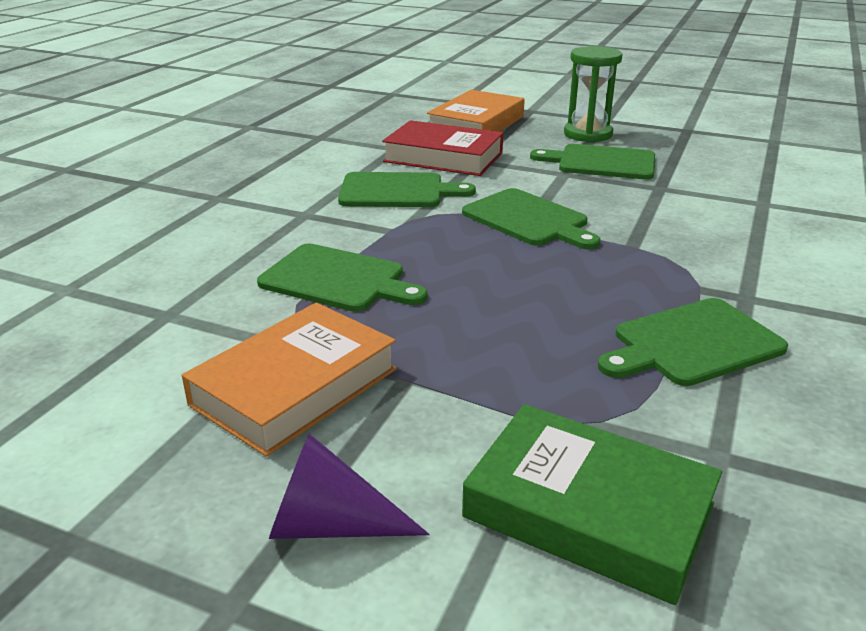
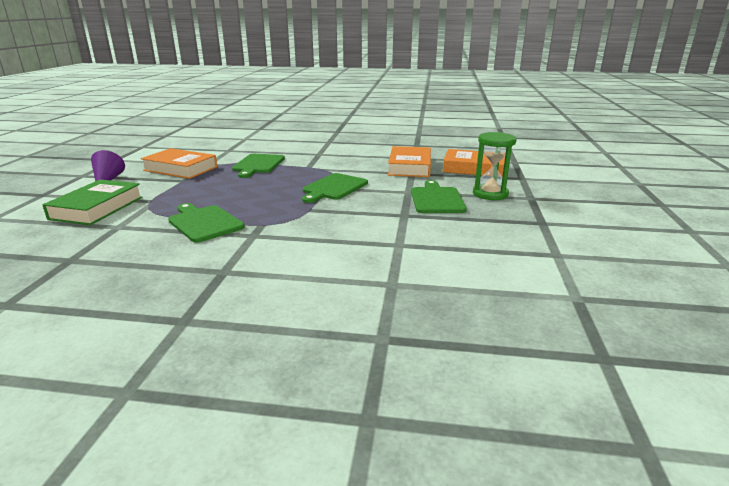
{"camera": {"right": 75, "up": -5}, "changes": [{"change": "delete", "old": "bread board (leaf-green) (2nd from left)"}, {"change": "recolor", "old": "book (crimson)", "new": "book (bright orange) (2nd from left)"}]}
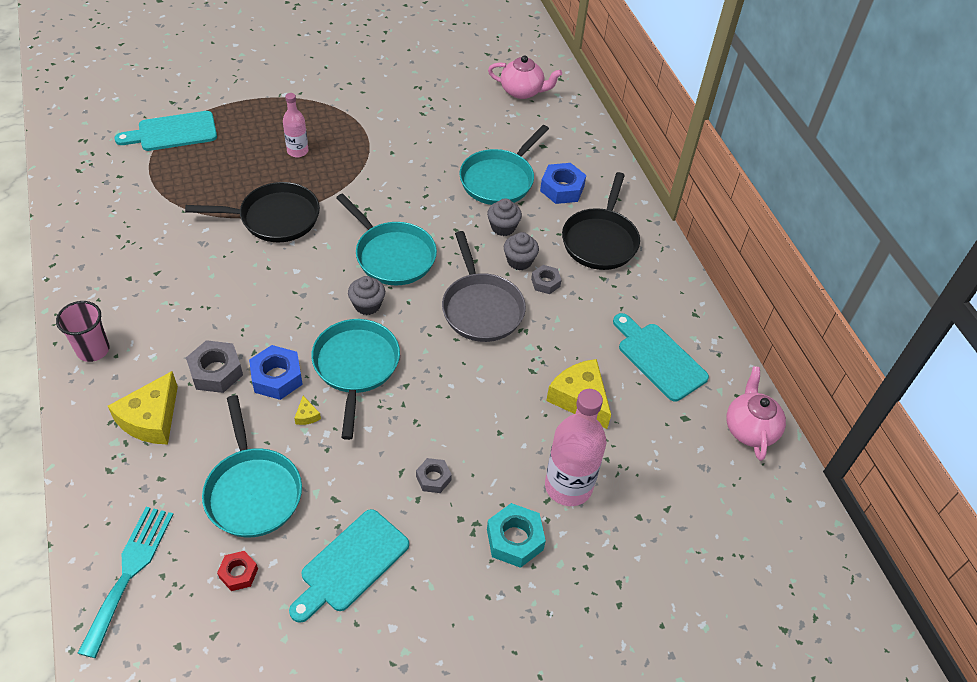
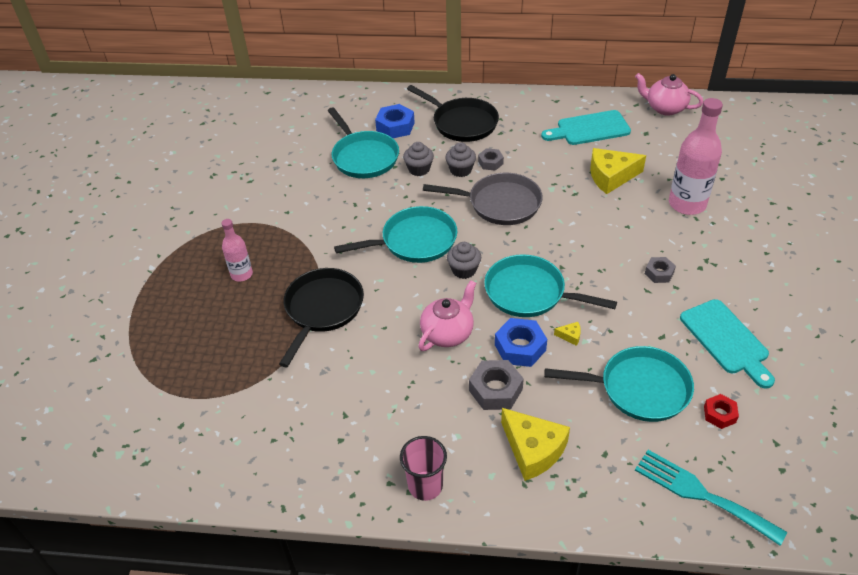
{"camera": {"right": -60, "up": -5}, "changes": [{"change": "delete", "old": "bread board (teal) (1st from left)"}, {"change": "delete", "old": "hex nut (teal)"}, {"change": "move", "old": "china teapot (rose-pink) (1st from left)"}]}
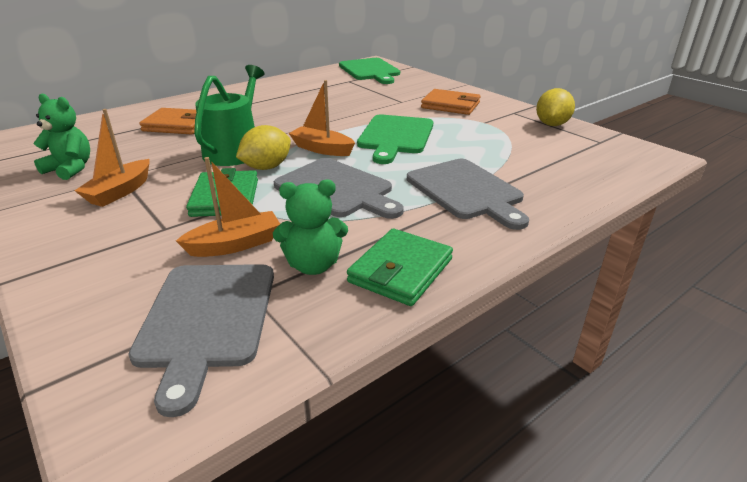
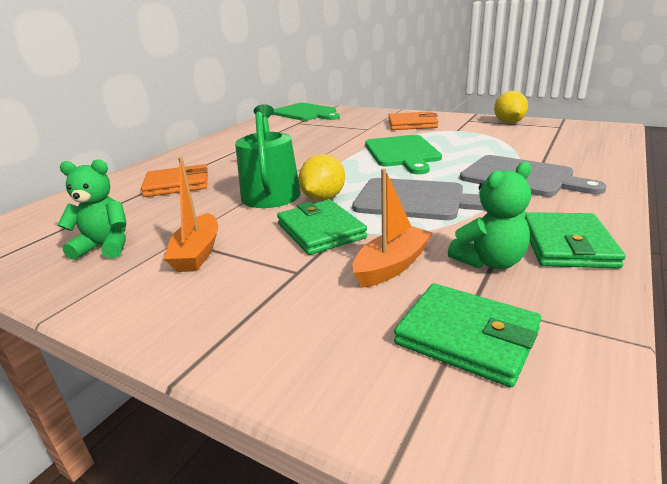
{"camera": {"right": -20, "up": -5}, "changes": [{"change": "replace", "old": "bread board (gray) (1st from left)", "new": "card wallet (leaf-green) (2nd from left)"}, {"change": "delete", "old": "toy boat (bright orange) (3rd from left)"}]}
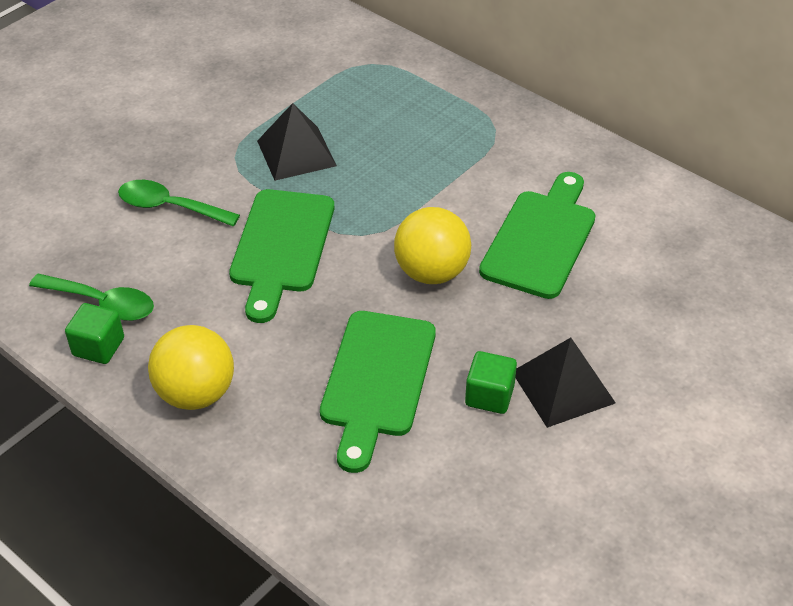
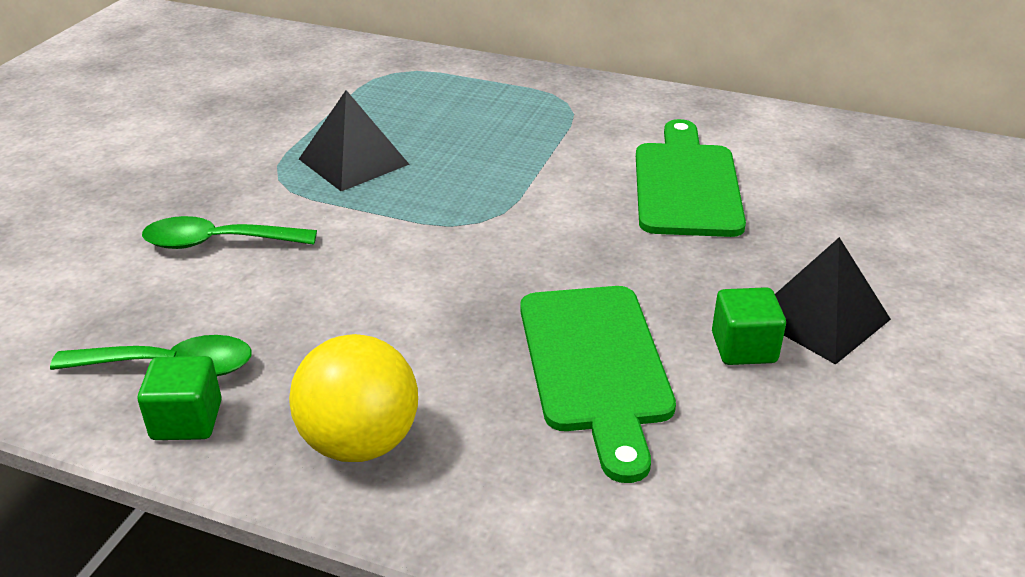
{"camera": {"right": -20, "up": -10}, "changes": [{"change": "delete", "old": "bread board (leaf-green) (1st from left)"}, {"change": "delete", "old": "play ball (golden) (2nd from left)"}]}
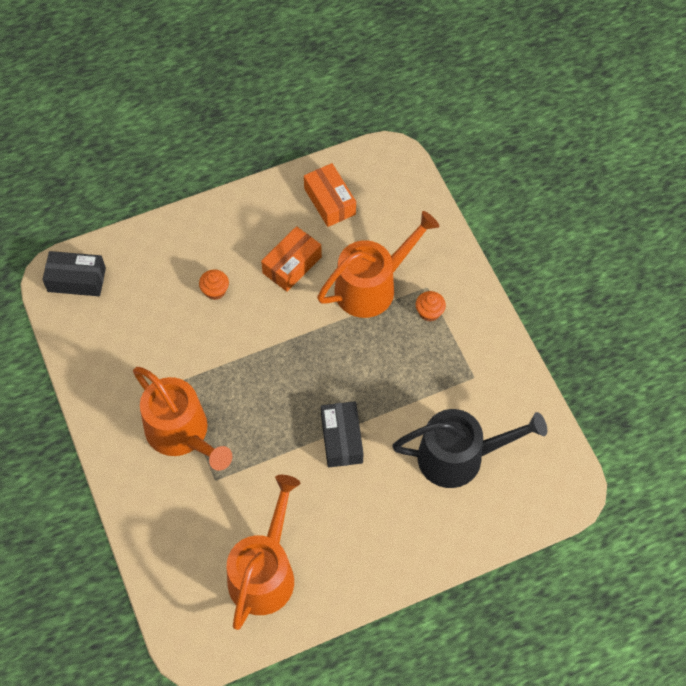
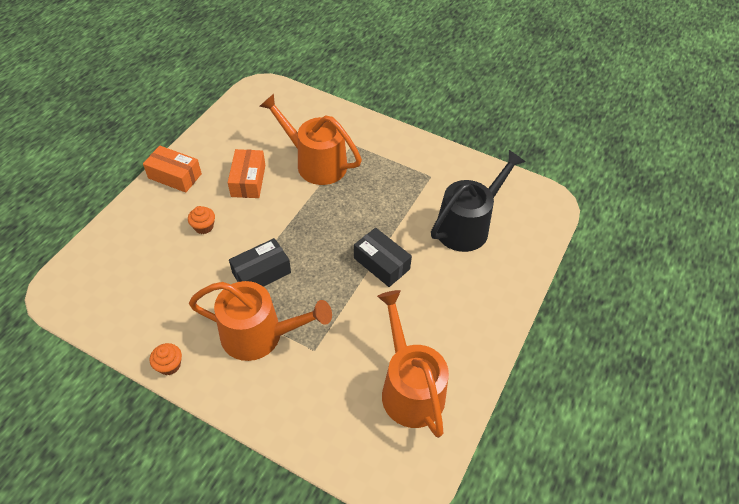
{"camera": {"right": -40, "up": -10}, "changes": [{"change": "move", "old": "parcel (ebony) (1st from left)"}, {"change": "move", "old": "parcel (bright orange) (2nd from left in the first image)", "new": "parcel (bright orange) (1st from left)"}, {"change": "rotate", "old": "watering can (bright orange) (3rd from left in the first image)", "degrees": -75}, {"change": "move", "old": "muffin (bright orange) (2nd from left in the first image)", "new": "muffin (bright orange) (1st from left)"}]}
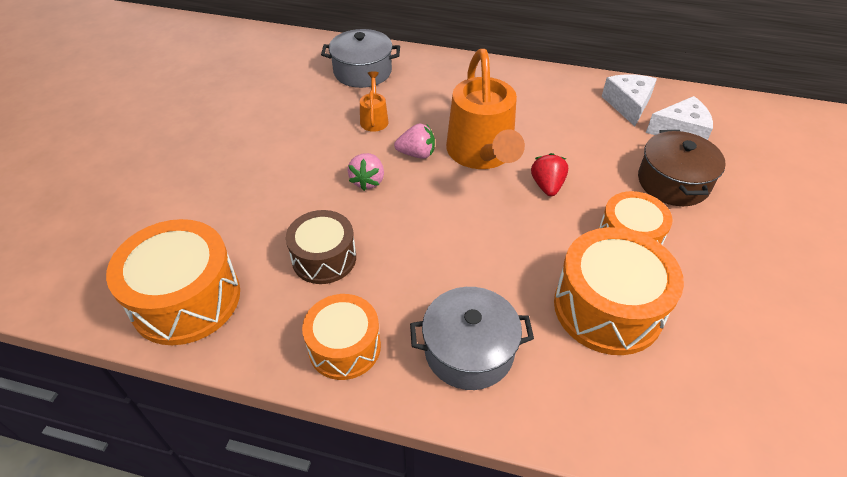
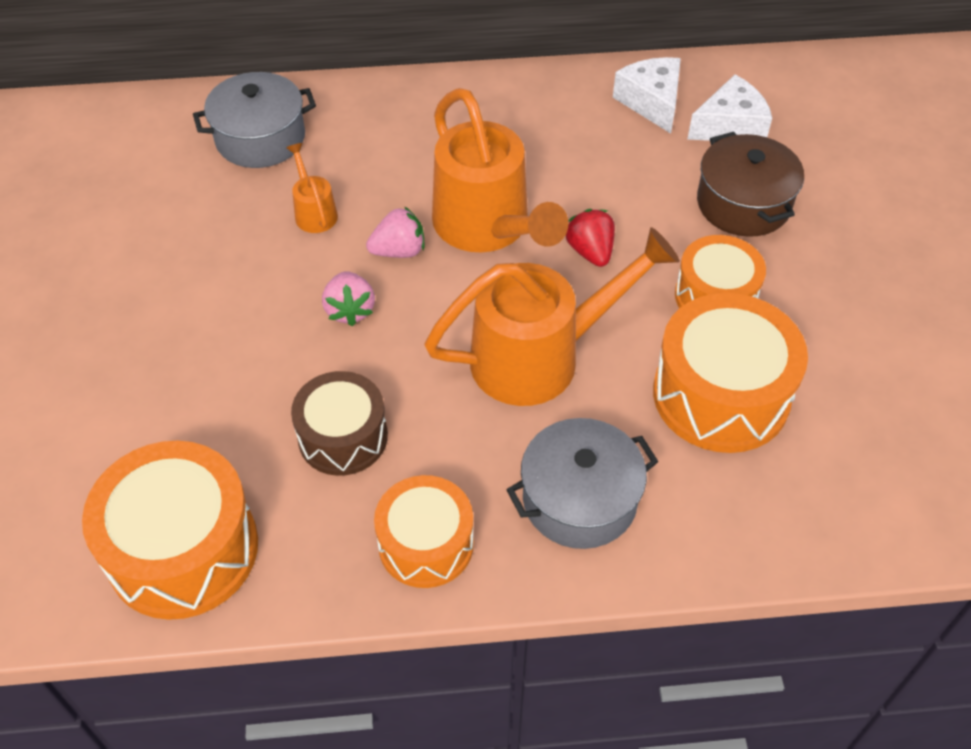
{"camera": {"right": -20, "up": 5}, "changes": [{"change": "insert", "new": "watering can (bright orange) (3rd from left)"}]}
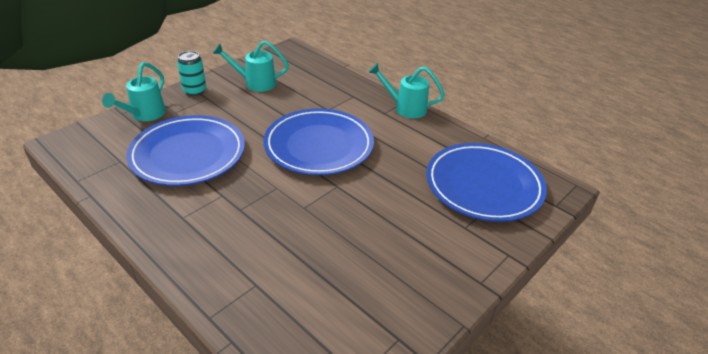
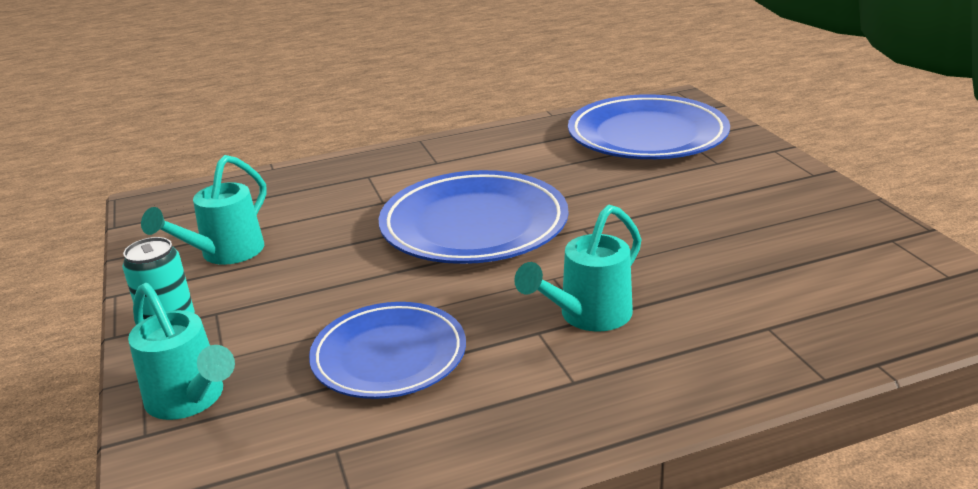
{"camera": {"right": -60, "up": -10}, "changes": [{"change": "resize", "old": "flat dish (cobalt) (1st from left)", "factor": 0.66}, {"change": "move", "old": "watering can (teal) (3rd from left)"}]}
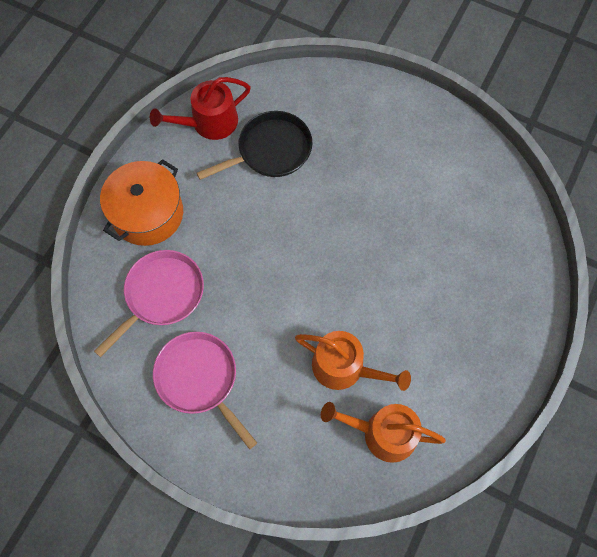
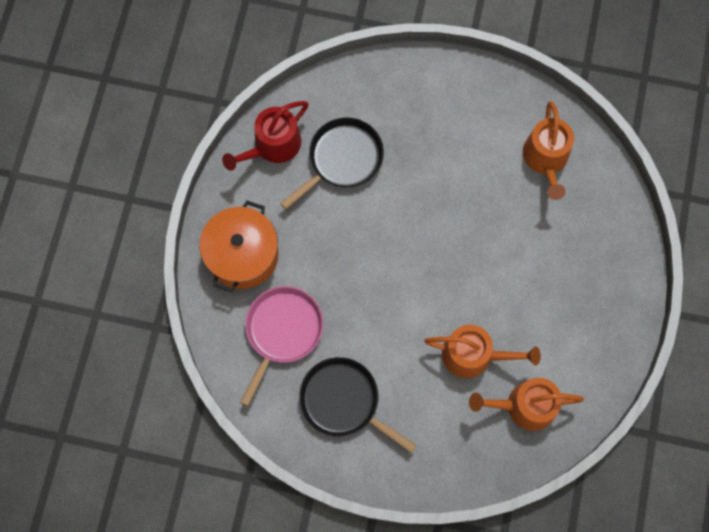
{"camera": {"right": -15, "up": 5}, "changes": [{"change": "recolor", "old": "pan (rose-pink) (2nd from left)", "new": "pan (ebony) (2nd from left)"}, {"change": "insert", "new": "watering can (bright orange) (3rd from left)"}]}
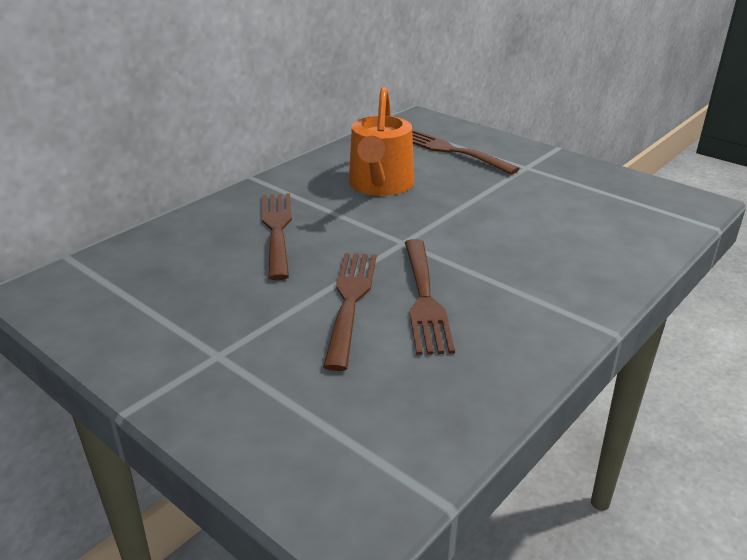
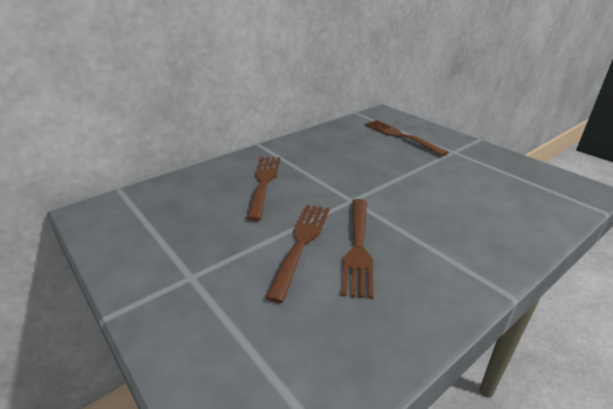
{"camera": {"right": 10, "up": 0}, "changes": [{"change": "delete", "old": "watering can (bright orange)"}]}
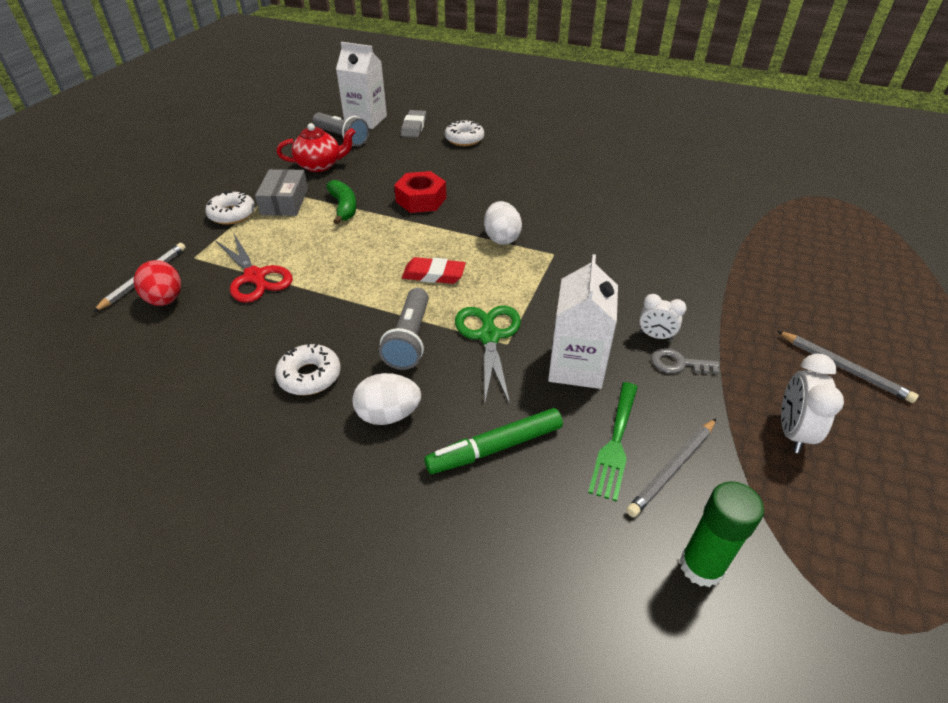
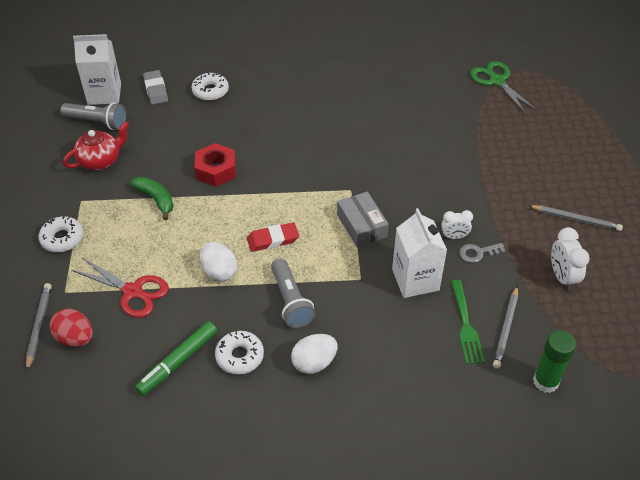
{"camera": {"right": -25, "up": 5}, "changes": [{"change": "move", "old": "parcel (gray)"}, {"change": "move", "old": "marker (leaf-green)"}, {"change": "move", "old": "scissors (leaf-green)"}, {"change": "move", "old": "egg shape (pure white) (2nd from left in the first image)", "new": "egg shape (pure white) (1st from left)"}]}
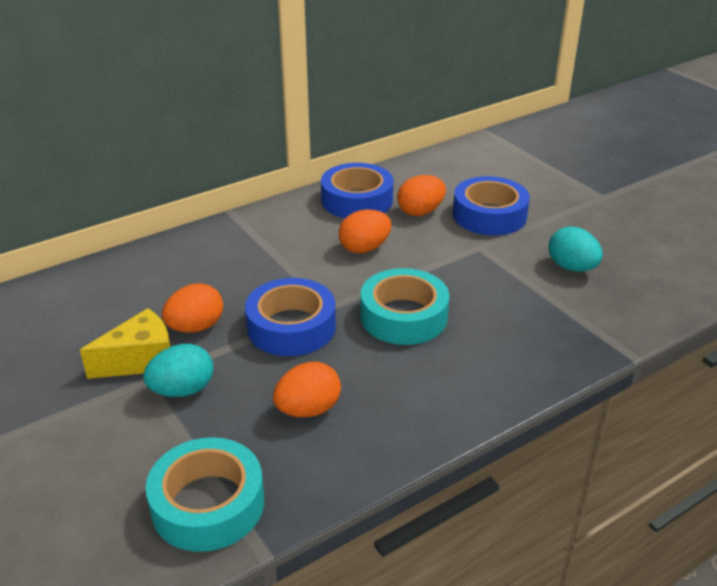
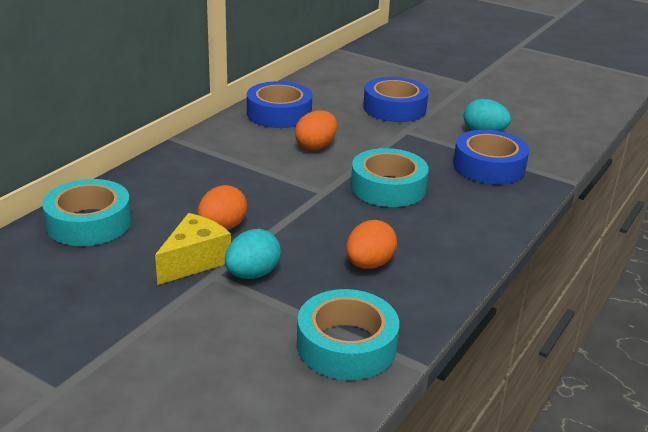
{"camera": {"right": -25, "up": -5}, "changes": [{"change": "move", "old": "tape (cobalt) (1st from left in the first image)", "new": "tape (cobalt) (3rd from left)"}, {"change": "delete", "old": "egg shape (bright orange) (4th from left)"}, {"change": "insert", "new": "tape (teal) (1st from left)"}]}
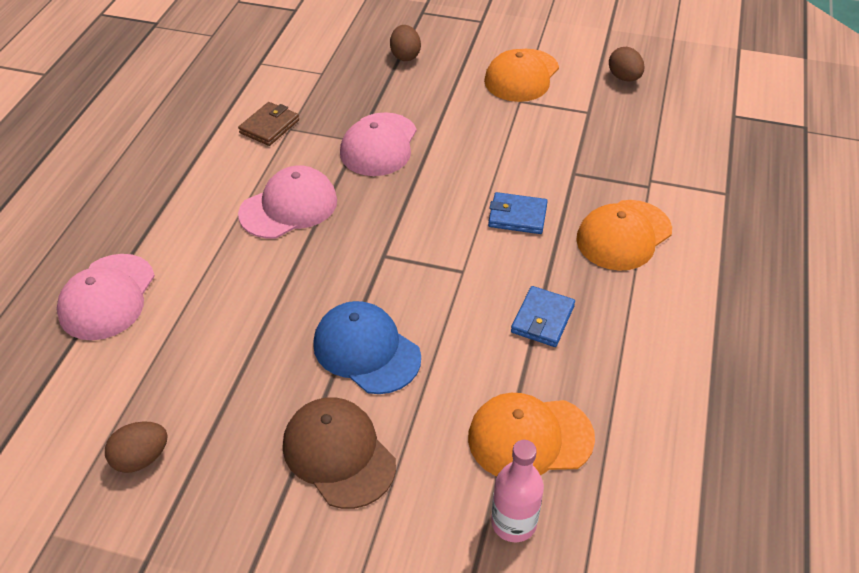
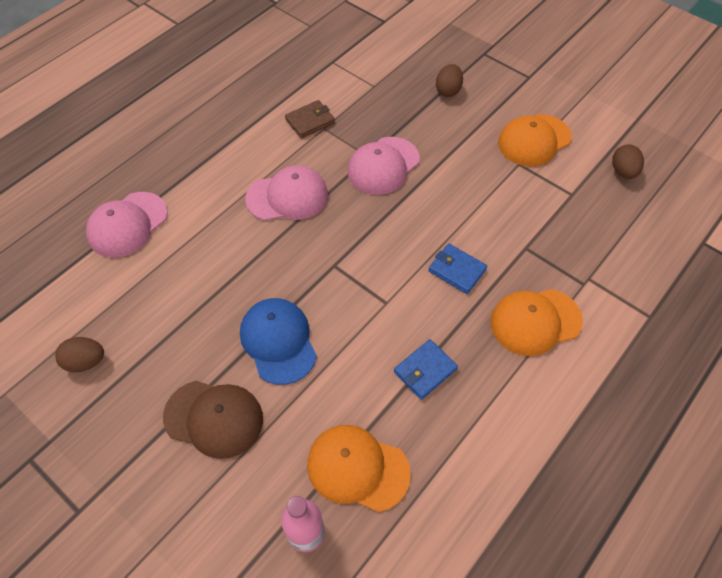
{"camera": {"right": 25, "up": 10}, "changes": [{"change": "rotate", "old": "cap (dark brown)", "degrees": 120}]}
